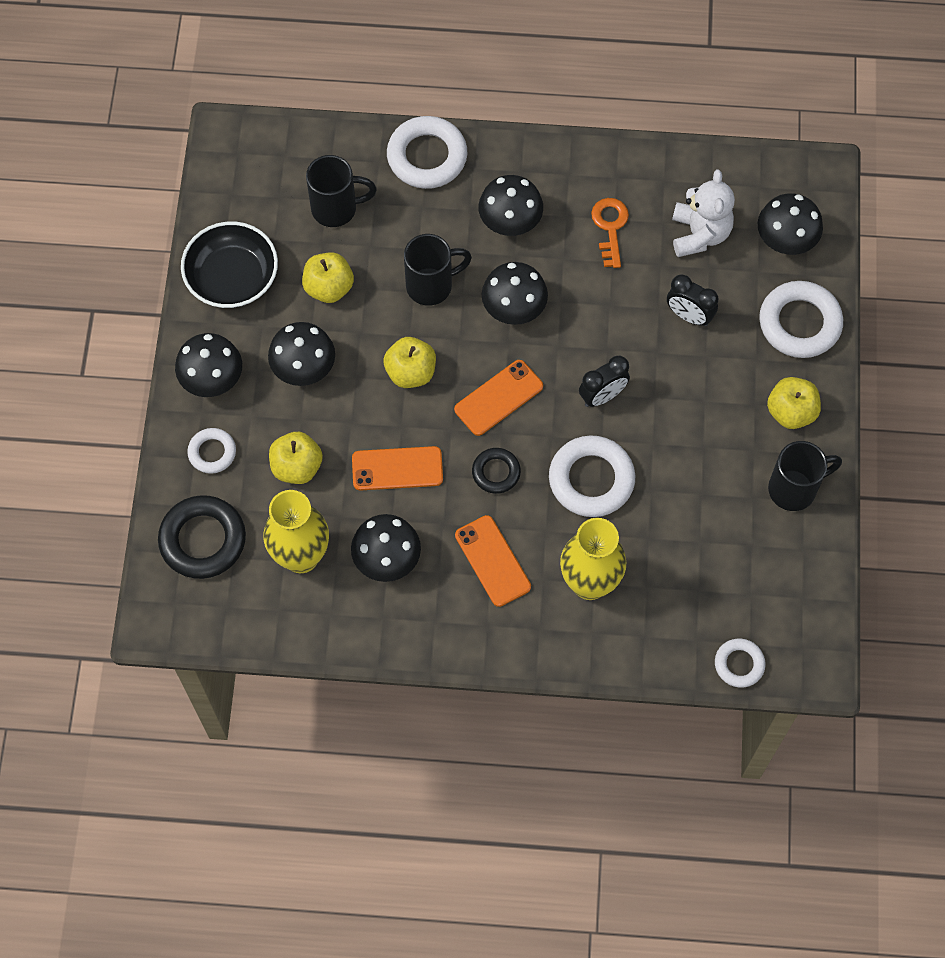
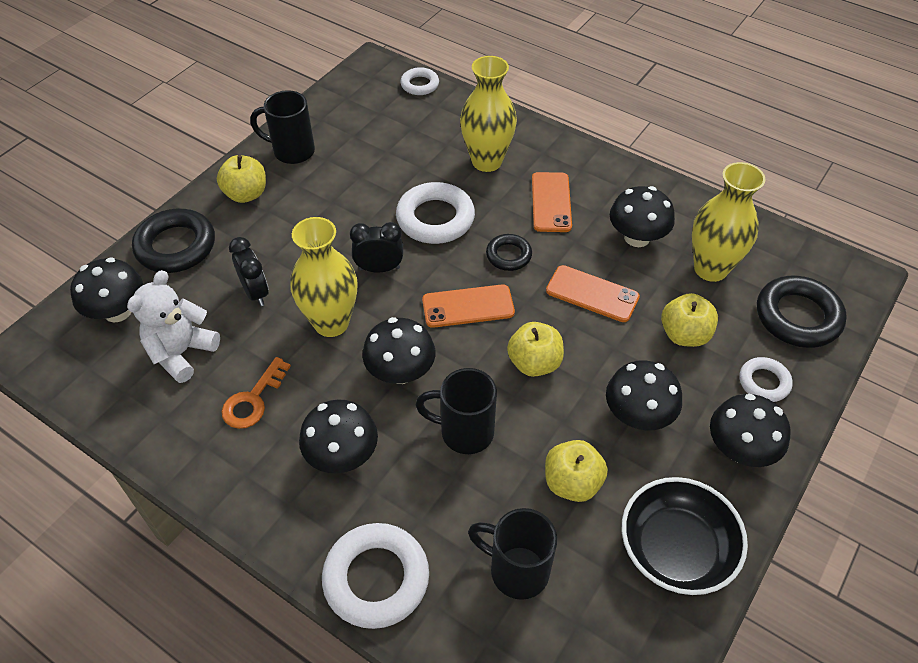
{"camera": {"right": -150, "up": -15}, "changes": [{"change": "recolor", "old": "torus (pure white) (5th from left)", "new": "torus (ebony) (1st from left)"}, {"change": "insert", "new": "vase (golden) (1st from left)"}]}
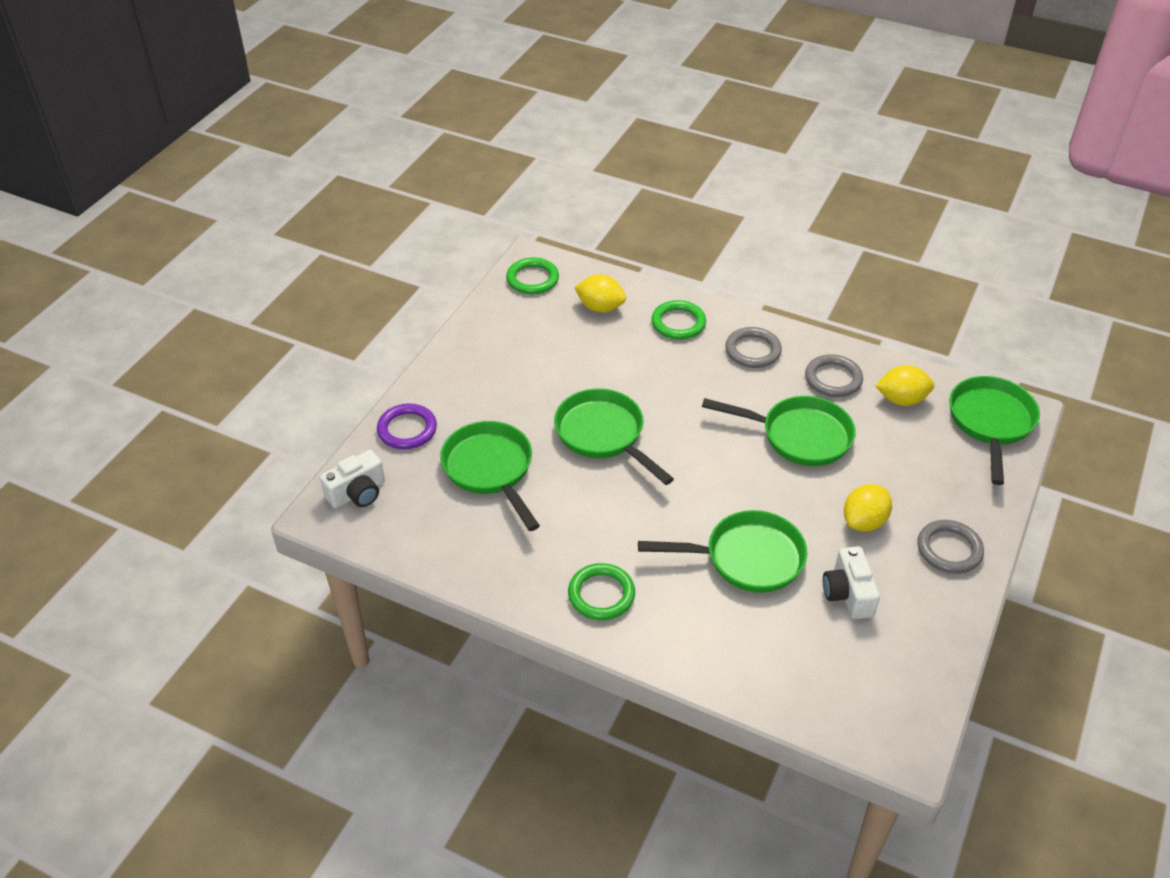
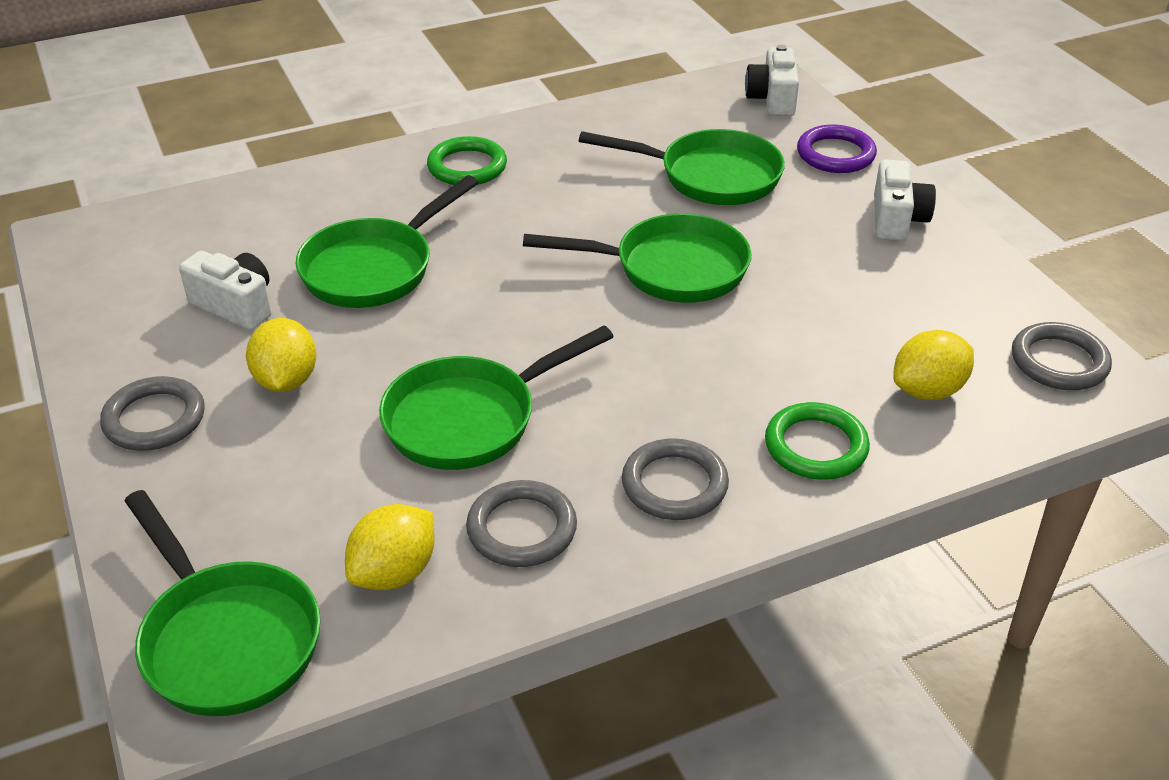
{"camera": {"right": 130, "up": -5}, "changes": [{"change": "recolor", "old": "torus (leaf-green) (1st from left)", "new": "torus (gray) (4th from left)"}, {"change": "insert", "new": "photo camera (pure white) (3rd from left)"}]}
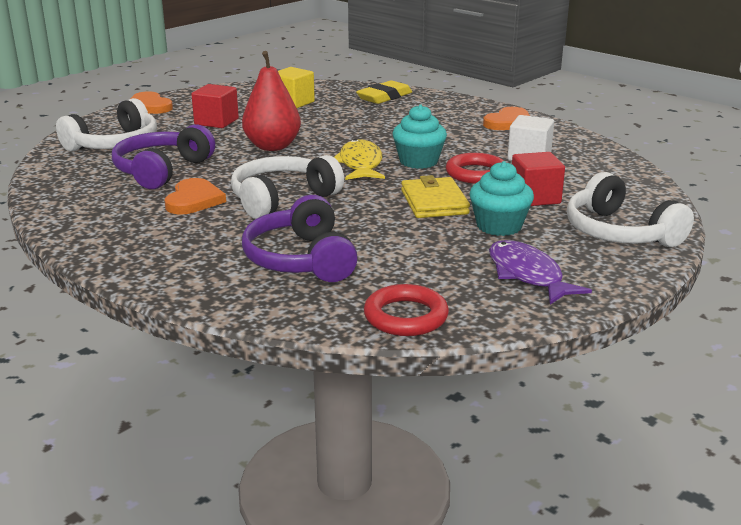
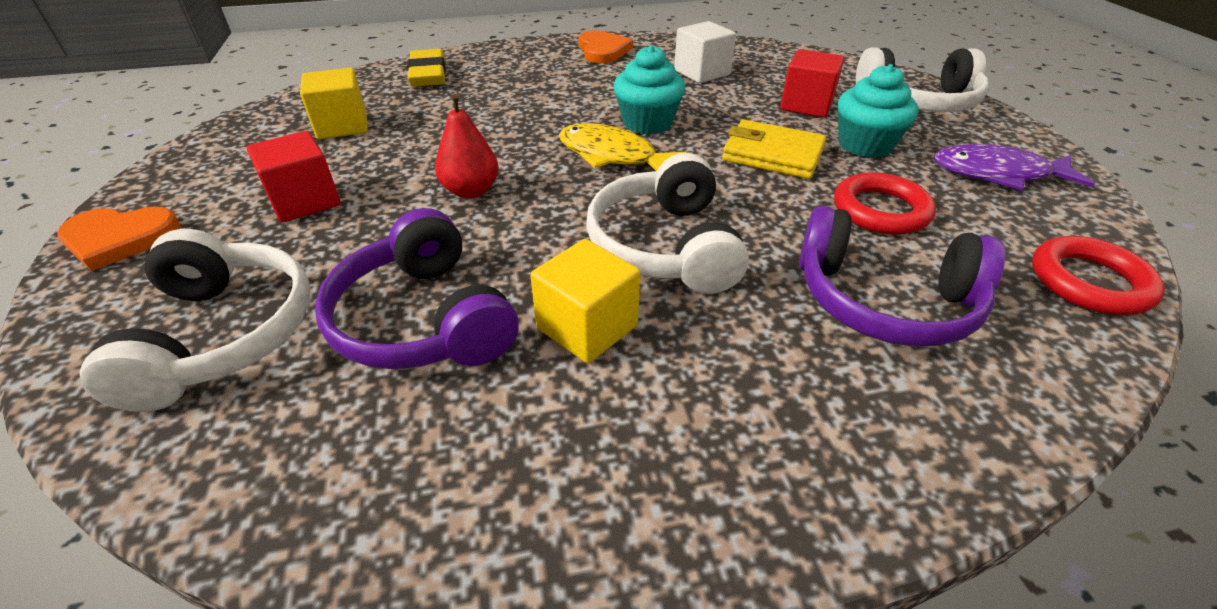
{"camera": {"right": -55, "up": 15}, "changes": [{"change": "replace", "old": "heart (bright orange) (2nd from left)", "new": "cube (golden) (2nd from left)"}, {"change": "resize", "old": "pear (crimson)", "factor": 0.66}, {"change": "move", "old": "torus (crimson) (2nd from left in the first image)", "new": "torus (crimson) (1st from left)"}]}
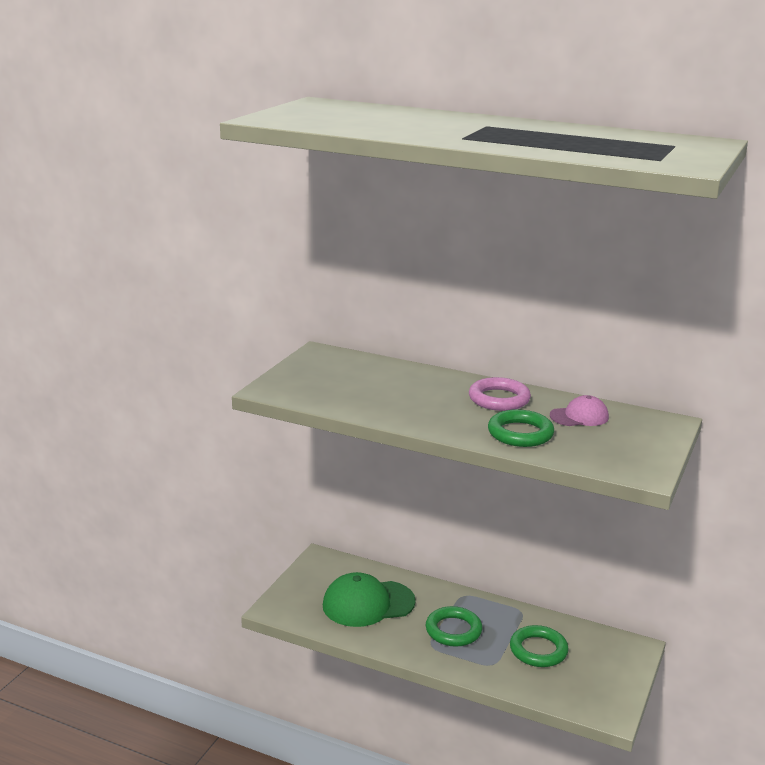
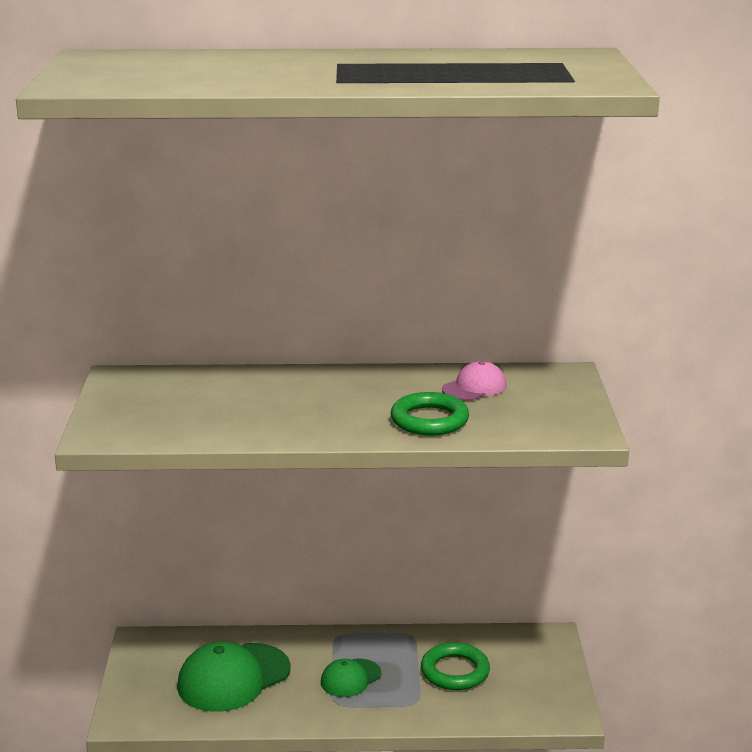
{"camera": {"right": -25, "up": 0}, "changes": [{"change": "replace", "old": "torus (leaf-green) (1st from left)", "new": "cap (leaf-green) (2nd from left)"}, {"change": "delete", "old": "torus (rose-pink)"}]}
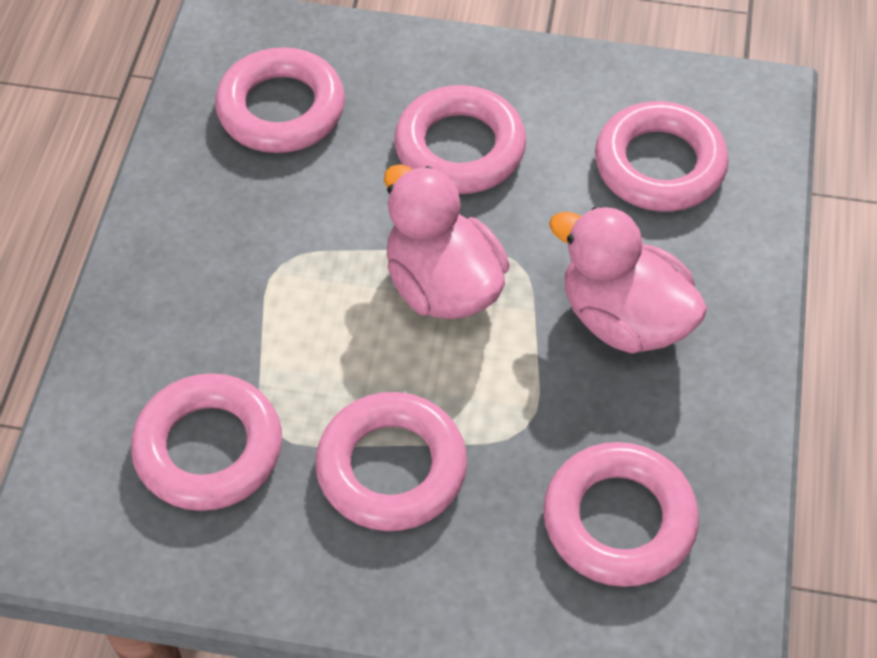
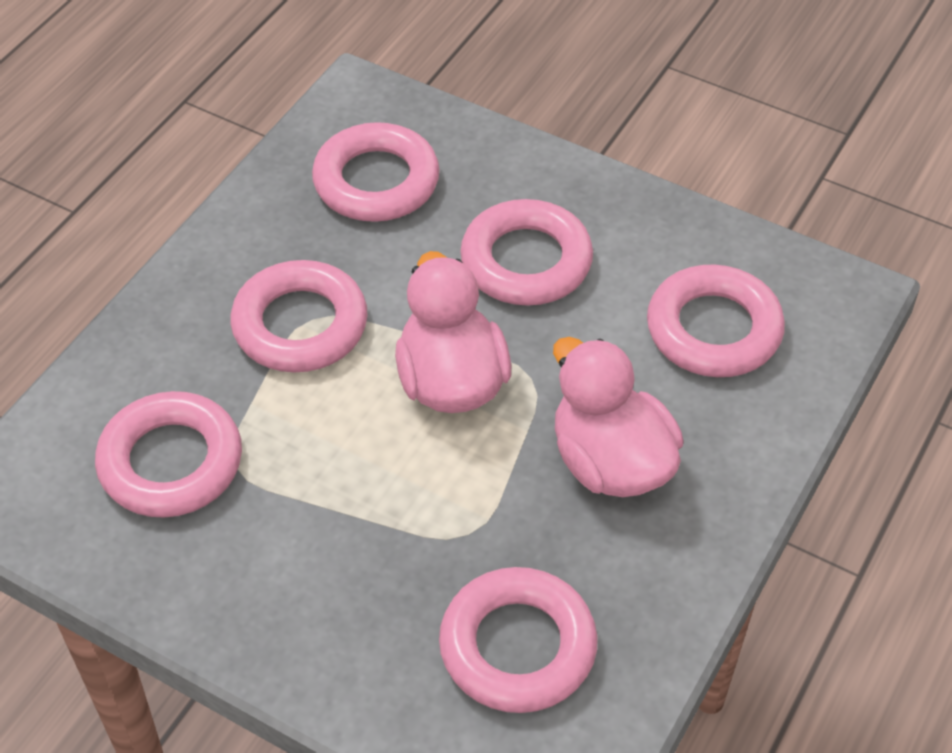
{"camera": {"right": 20, "up": -5}, "changes": [{"change": "move", "old": "torus (rose-pink) (3rd from left in the first image)", "new": "torus (rose-pink) (2nd from left)"}]}
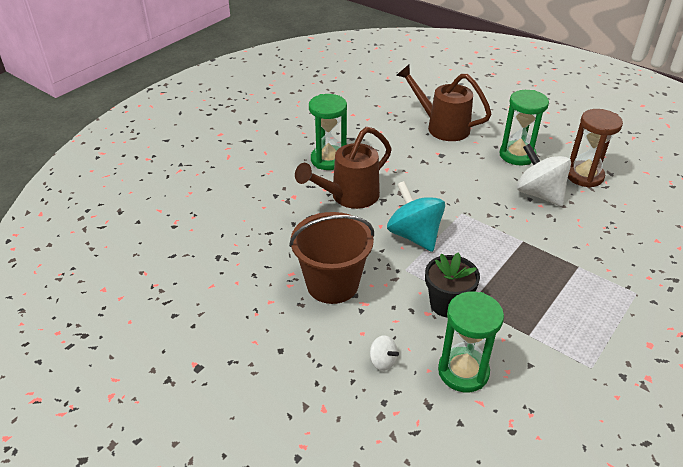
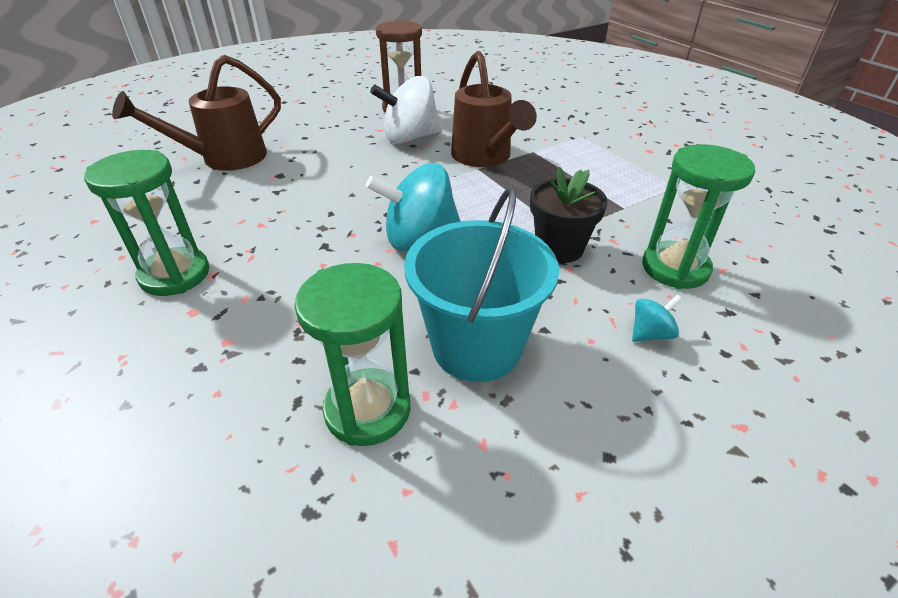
{"camera": {"right": -70, "up": 0}, "changes": [{"change": "recolor", "old": "sand bucket (dark brown)", "new": "sand bucket (teal)"}, {"change": "move", "old": "watering can (dark brown) (1st from left in the first image)", "new": "watering can (dark brown) (2nd from left)"}, {"change": "recolor", "old": "spinning top (pure white) (1st from left)", "new": "spinning top (teal) (2nd from left)"}, {"change": "move", "old": "hourglass (leaf-green) (3rd from left in the first image)", "new": "hourglass (leaf-green) (2nd from left)"}]}
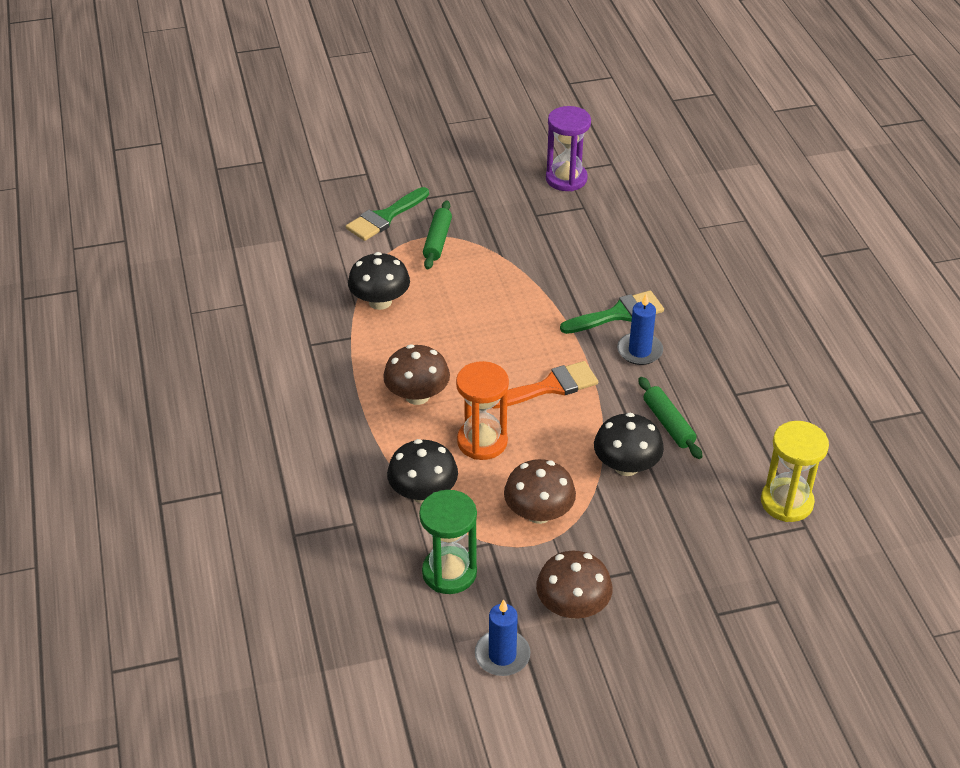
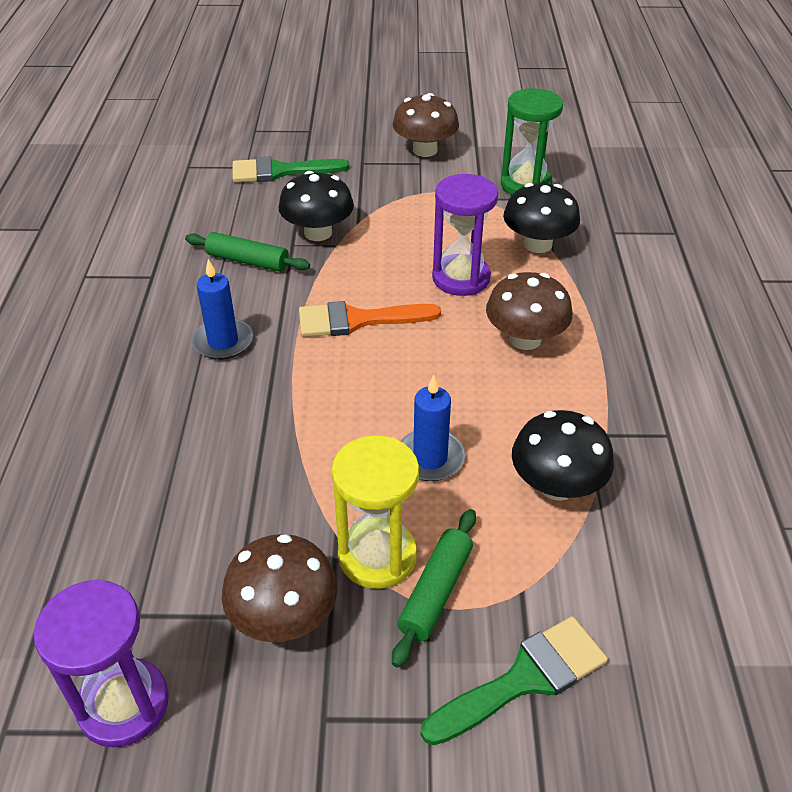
{"camera": {"right": -165, "up": 0}, "changes": [{"change": "recolor", "old": "hourglass (bright orange)", "new": "hourglass (royal purple) (2nd from left)"}, {"change": "move", "old": "candle (cobalt) (1st from left in the first image)", "new": "candle (cobalt) (2nd from left)"}, {"change": "move", "old": "fungus (dark brown) (2nd from left in the first image)", "new": "fungus (dark brown) (1st from left)"}, {"change": "move", "old": "paint brush (leaf-green) (2nd from left in the first image)", "new": "paint brush (leaf-green) (1st from left)"}, {"change": "rotate", "old": "pastry roller (leaf-green) (2nd from left in the first image)", "degrees": -60}, {"change": "move", "old": "hourglass (golden)"}]}
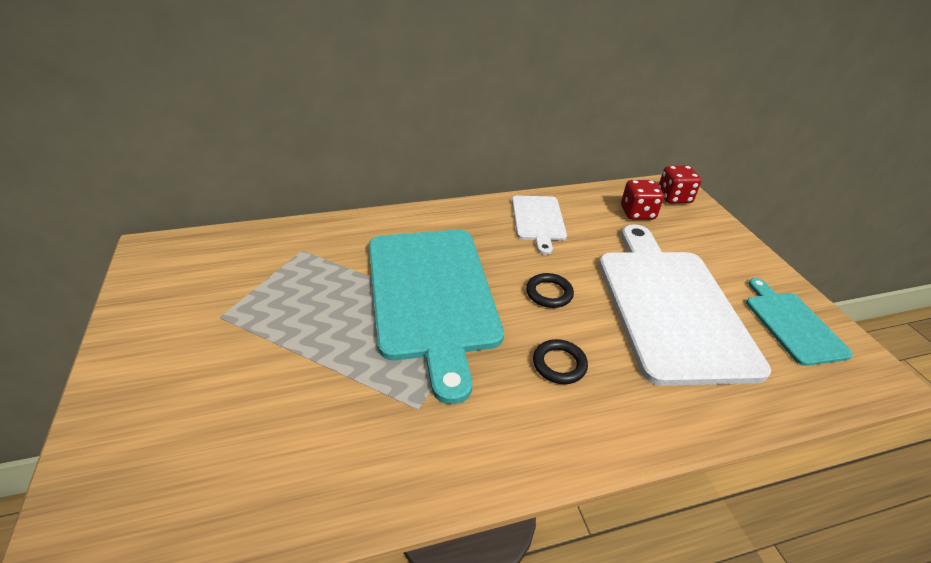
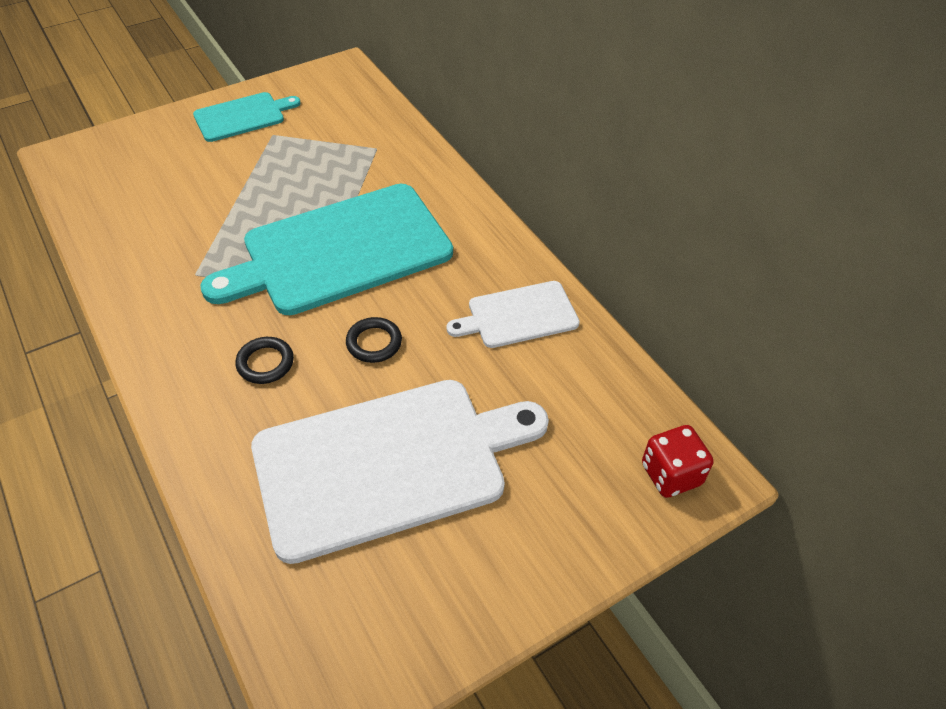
{"camera": {"right": 75, "up": 10}, "changes": [{"change": "delete", "old": "game die (crimson) (1st from left)"}, {"change": "move", "old": "bread board (teal) (2nd from left in the first image)", "new": "bread board (teal) (1st from left)"}]}
